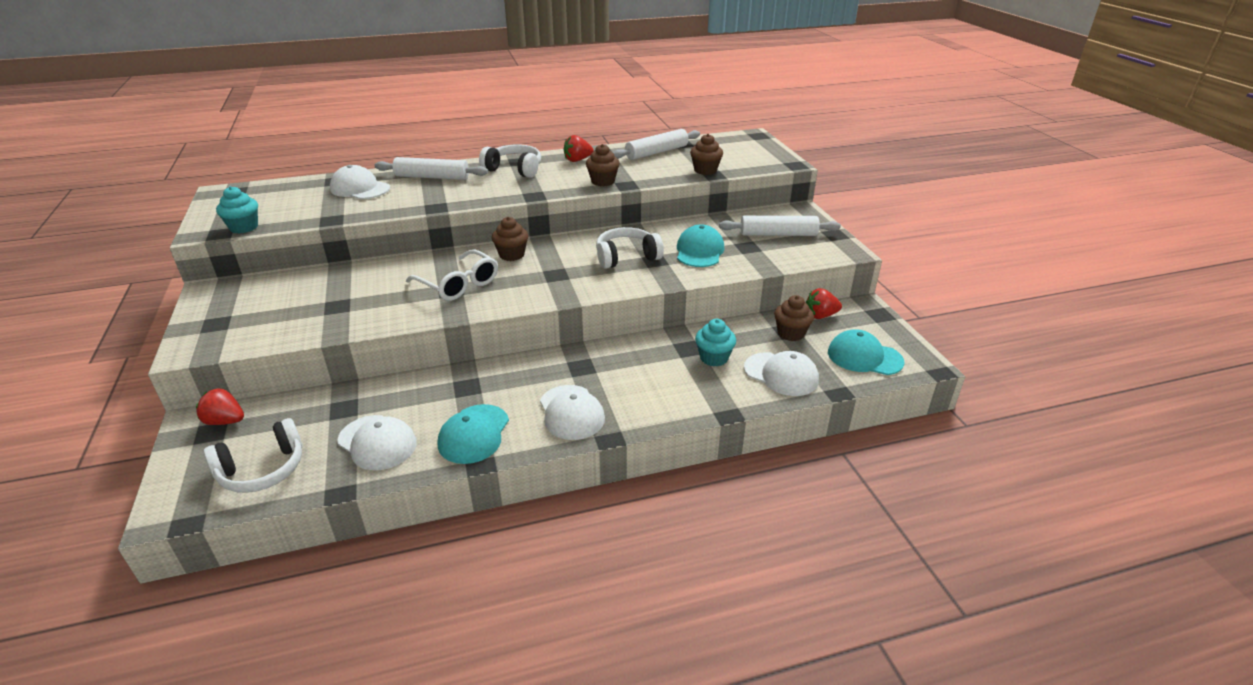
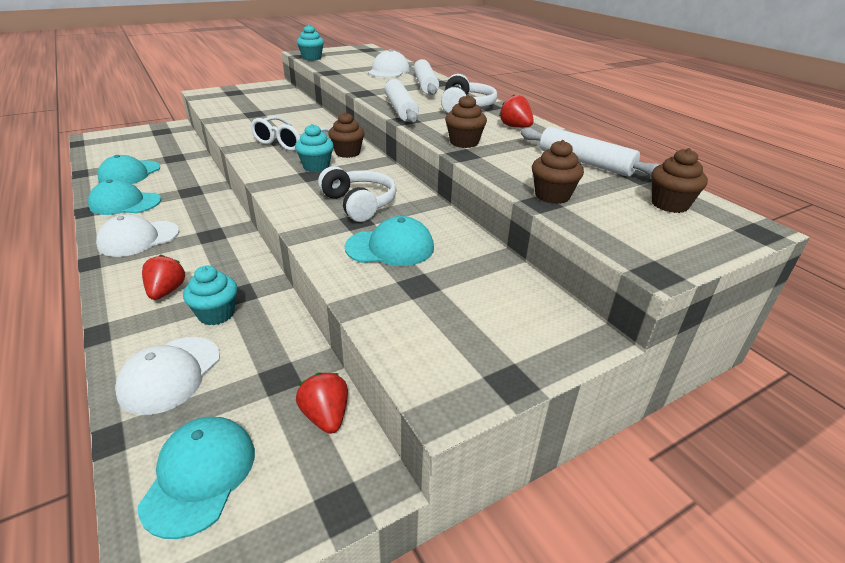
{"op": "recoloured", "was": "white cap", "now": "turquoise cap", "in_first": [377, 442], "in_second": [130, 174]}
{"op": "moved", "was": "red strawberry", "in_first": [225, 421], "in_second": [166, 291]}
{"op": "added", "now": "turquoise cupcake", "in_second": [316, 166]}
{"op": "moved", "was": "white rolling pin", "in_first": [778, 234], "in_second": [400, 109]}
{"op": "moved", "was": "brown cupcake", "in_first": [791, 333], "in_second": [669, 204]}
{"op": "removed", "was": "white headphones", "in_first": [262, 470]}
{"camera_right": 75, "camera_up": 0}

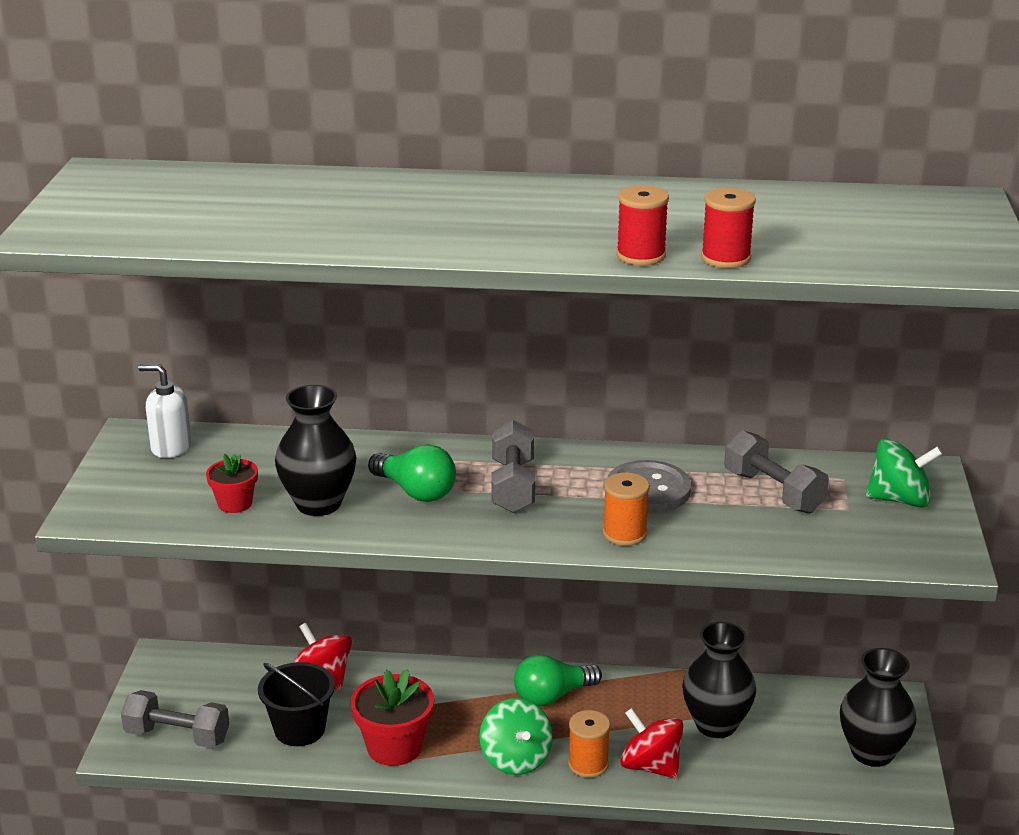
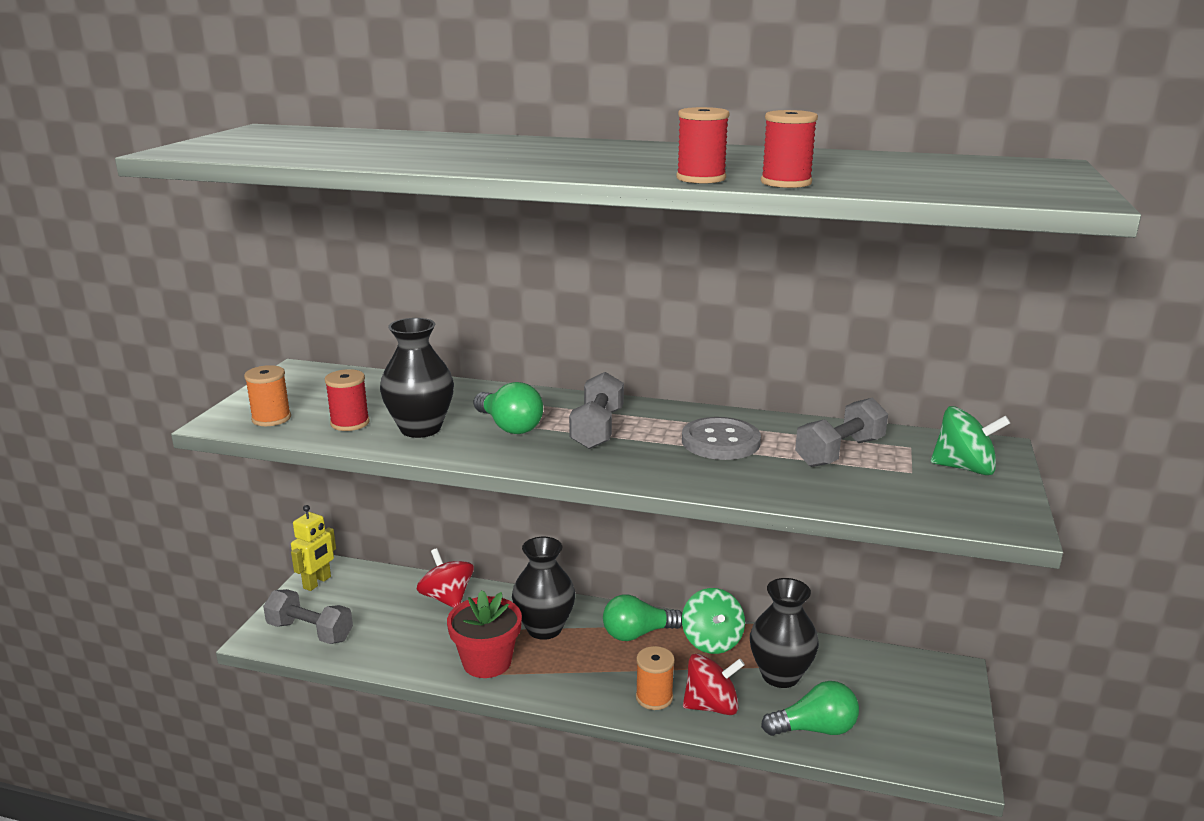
{"op": "moved", "was": "orange spool", "in_first": [624, 534], "in_second": [271, 418]}
{"op": "added", "now": "yellow robot", "in_second": [317, 582]}
{"op": "replaced", "was": "red flower pot", "now": "red spool", "in_first": [235, 503], "in_second": [350, 423]}
{"op": "moved", "was": "black vase", "in_first": [872, 752], "in_second": [544, 628]}
{"op": "moved", "was": "green spinning top", "in_first": [516, 759], "in_second": [712, 641]}
{"op": "turned", "was": "red spinning top", "in_first": [650, 766], "in_second": [711, 706], "clockwise": 120}
{"op": "added", "now": "green light bulb", "in_second": [815, 729]}
{"op": "turned", "was": "grey dumbbell", "in_first": [773, 492], "in_second": [839, 452], "clockwise": 75}
{"op": "removed", "was": "white soap dispenser", "in_first": [171, 447]}
{"op": "removed", "was": "black bucket", "in_first": [299, 729]}
{"camera_right": 10, "camera_up": -5}

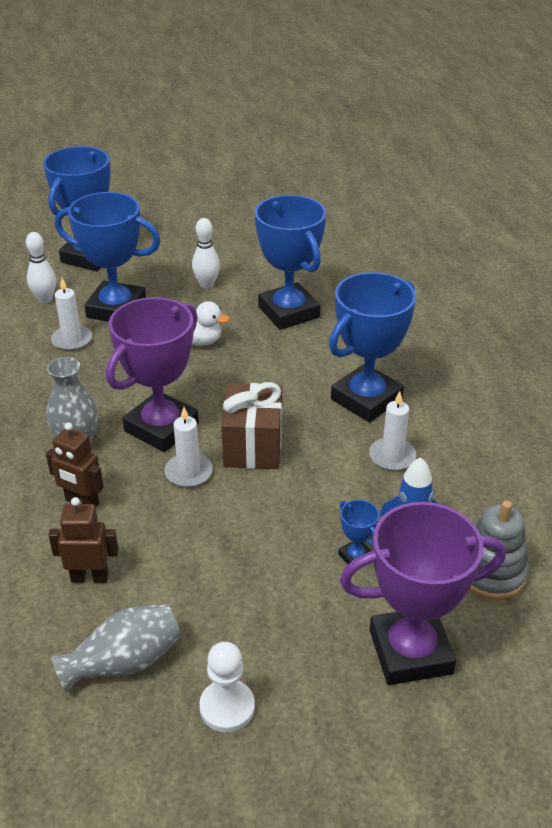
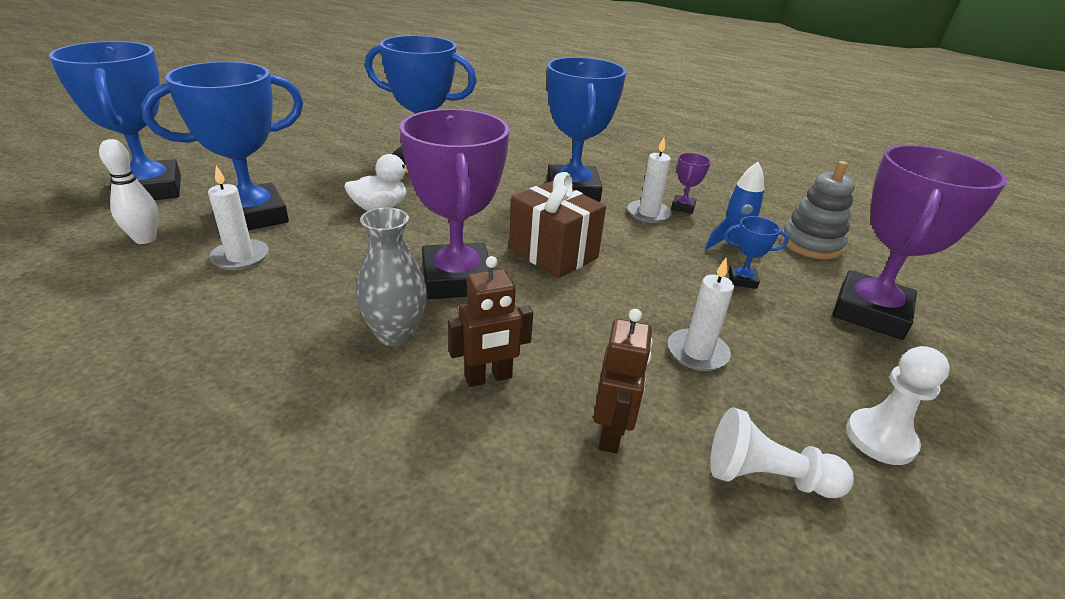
{"op": "turned", "was": "brown robot", "in_first": [90, 577], "in_second": [611, 433], "clockwise": 150}
{"op": "moved", "was": "white candle", "in_first": [189, 472], "in_second": [697, 352]}
{"op": "added", "now": "purple trophy", "in_second": [683, 207]}
{"op": "replaced", "was": "grey vase", "now": "white pawn", "in_first": [124, 662], "in_second": [767, 477]}
{"op": "removed", "was": "white bowling pin", "in_first": [206, 285]}
{"camera_right": -50, "camera_up": -5}

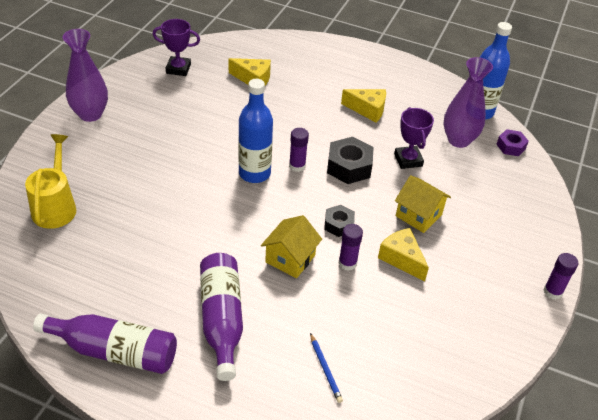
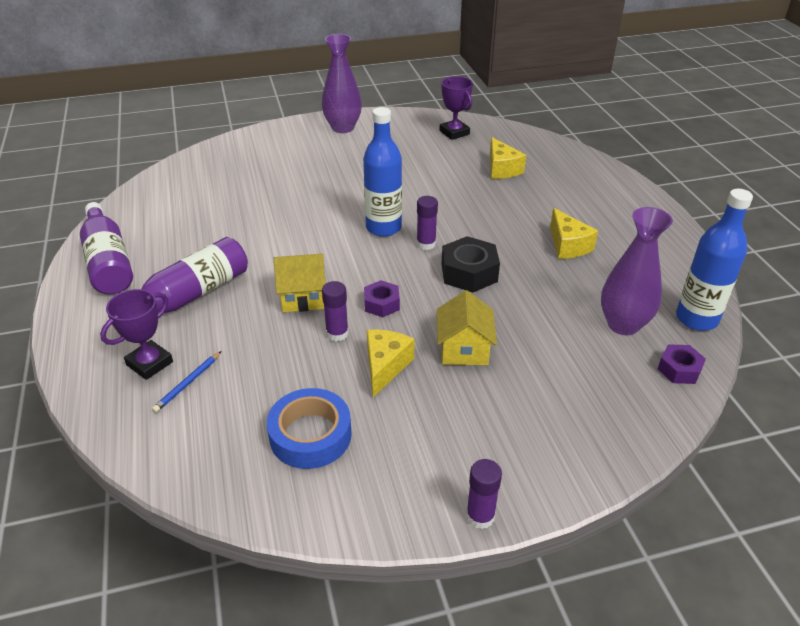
{"op": "moved", "was": "purple trophy", "in_first": [408, 160], "in_second": [149, 363]}
{"op": "added", "now": "blue tape", "in_second": [310, 435]}
{"op": "recoloured", "was": "black nut", "now": "purple nut", "in_first": [339, 224], "in_second": [381, 304]}
{"op": "removed", "was": "yellow watering can", "in_first": [55, 206]}
{"camera_right": 55, "camera_up": -5}

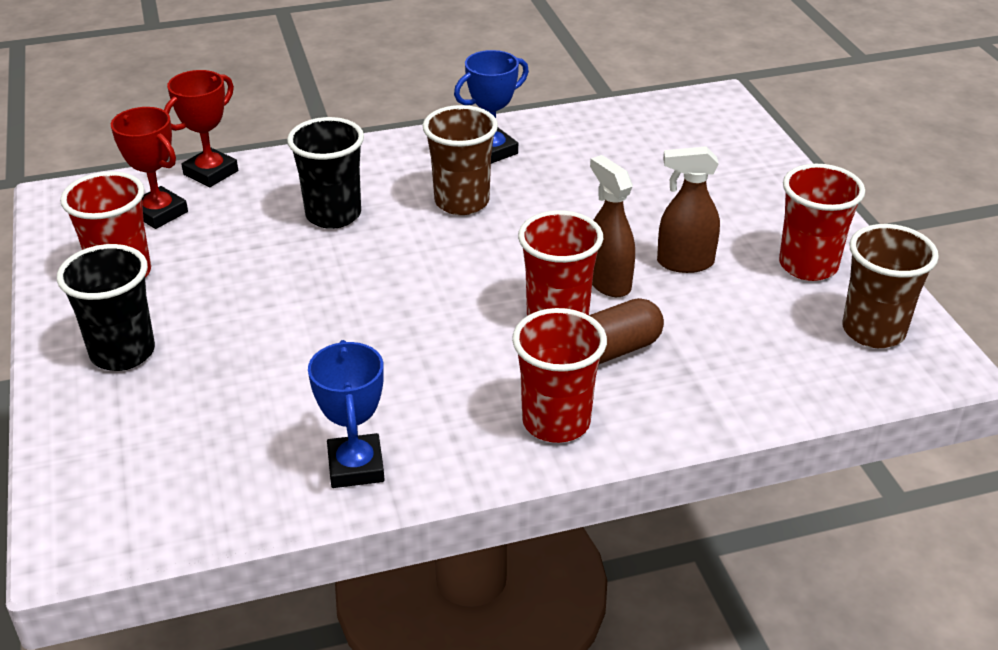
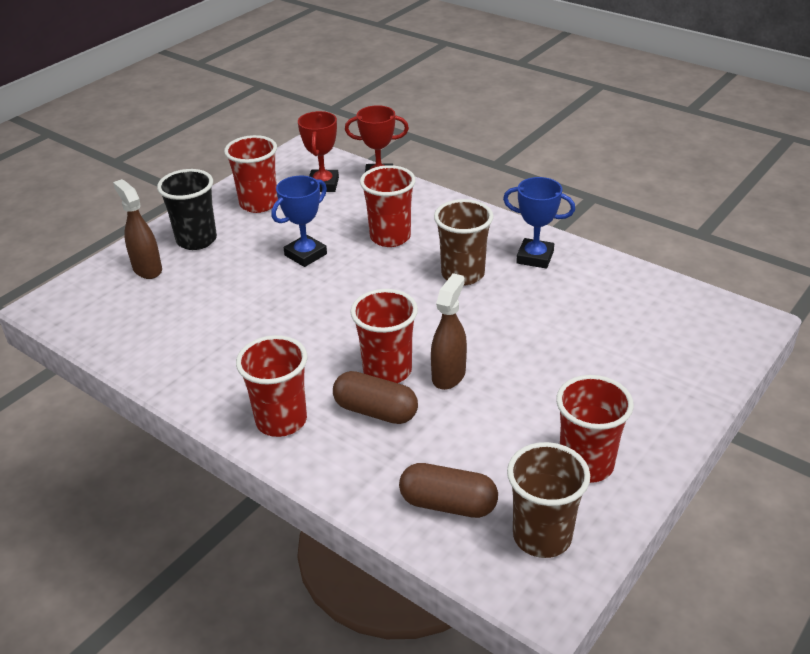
{"op": "moved", "was": "brown spray bottle", "in_first": [684, 263], "in_second": [147, 269]}
{"op": "moved", "was": "blue trophy", "in_first": [356, 466], "in_second": [305, 255]}
{"op": "recoloured", "was": "black cup", "now": "red cup", "in_first": [333, 215], "in_second": [390, 237]}
{"op": "added", "now": "brown capsule", "in_second": [448, 504]}
{"camera_right": 55, "camera_up": 0}

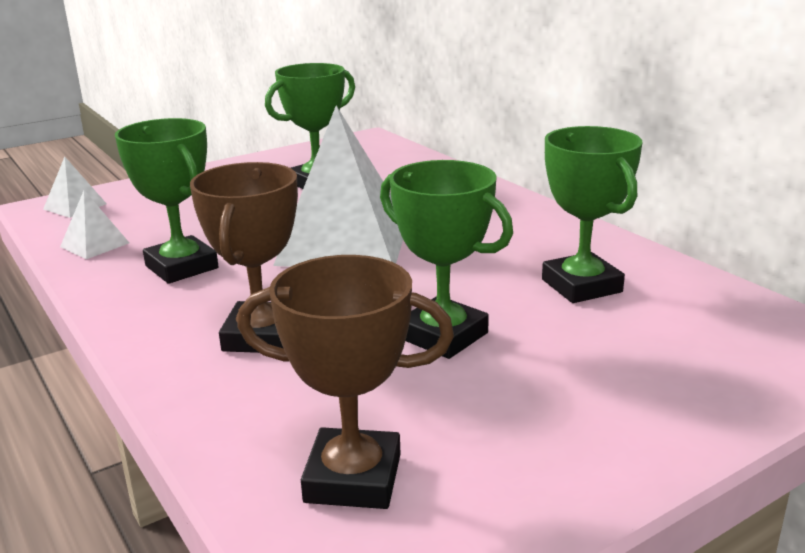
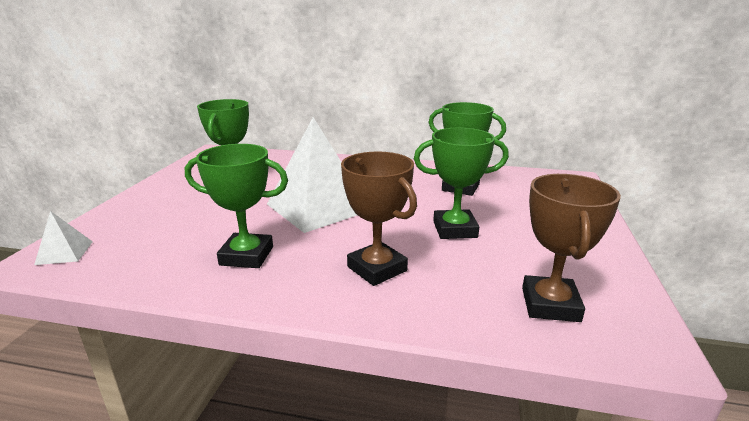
{"op": "turned", "was": "brown trophy", "in_first": [353, 478], "in_second": [550, 304], "clockwise": -45}
{"op": "removed", "was": "white pyramid", "in_first": [94, 245]}
{"camera_right": -45, "camera_up": 0}

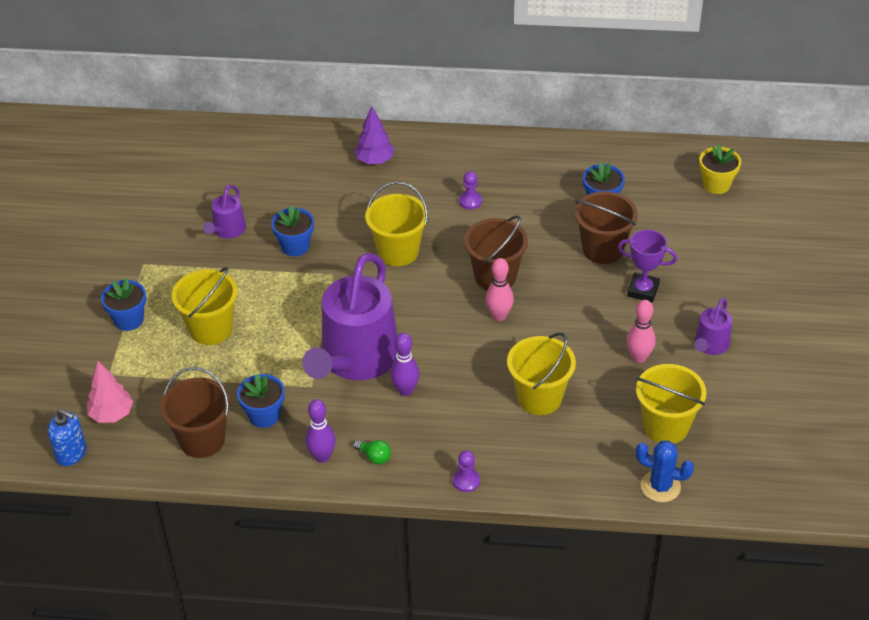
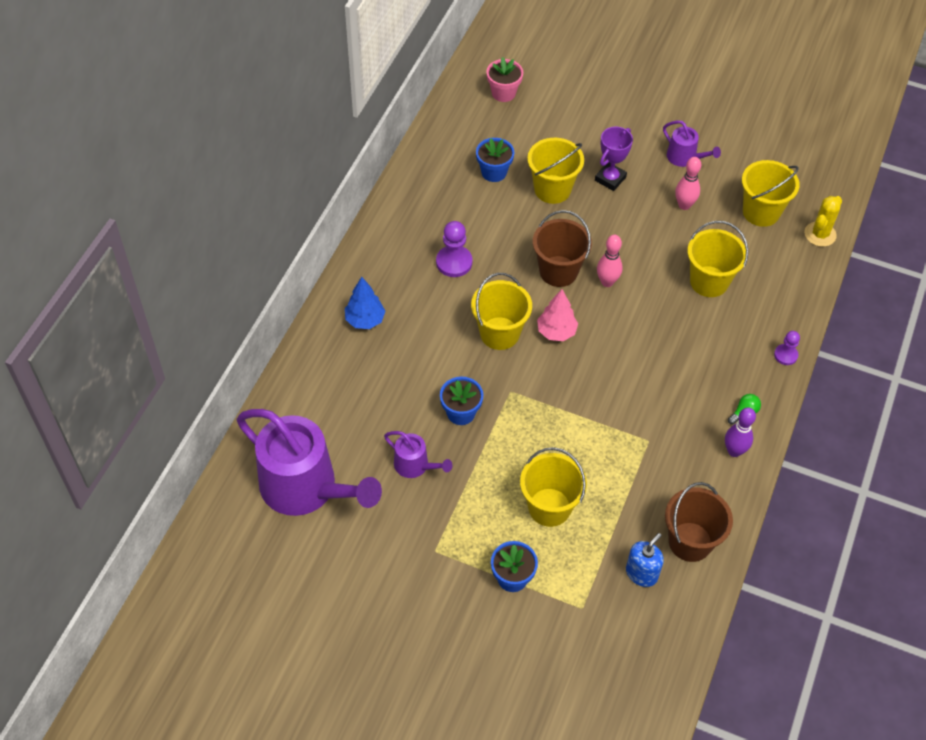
{"op": "moved", "was": "purple watering can", "in_first": [356, 360], "in_second": [306, 488]}
{"op": "recoloured", "was": "purple tree", "now": "blue tree", "in_first": [375, 161], "in_second": [365, 320]}
{"op": "resized", "was": "purple pawn", "in_first": [470, 201], "in_second": [454, 262], "ratio": 1.62}
{"op": "recoloured", "was": "yellow flower pot", "now": "pink flower pot", "in_first": [716, 184], "in_second": [503, 93]}
{"op": "recoloured", "was": "brown bucket", "now": "yellow bucket", "in_first": [603, 249], "in_second": [552, 189]}
{"op": "moved", "was": "pink tree", "in_first": [112, 414], "in_second": [556, 332]}
{"op": "moved", "was": "blue soap dispenser", "in_first": [71, 453], "in_second": [641, 573]}
{"op": "recoloured", "was": "blue cactus", "now": "yellow cactus", "in_first": [660, 486], "in_second": [820, 234]}
{"op": "removed", "was": "blue flower pot", "in_first": [264, 415]}
{"op": "removed", "was": "purple bowling pin", "in_first": [405, 390]}
{"camera_right": -75, "camera_up": 10}

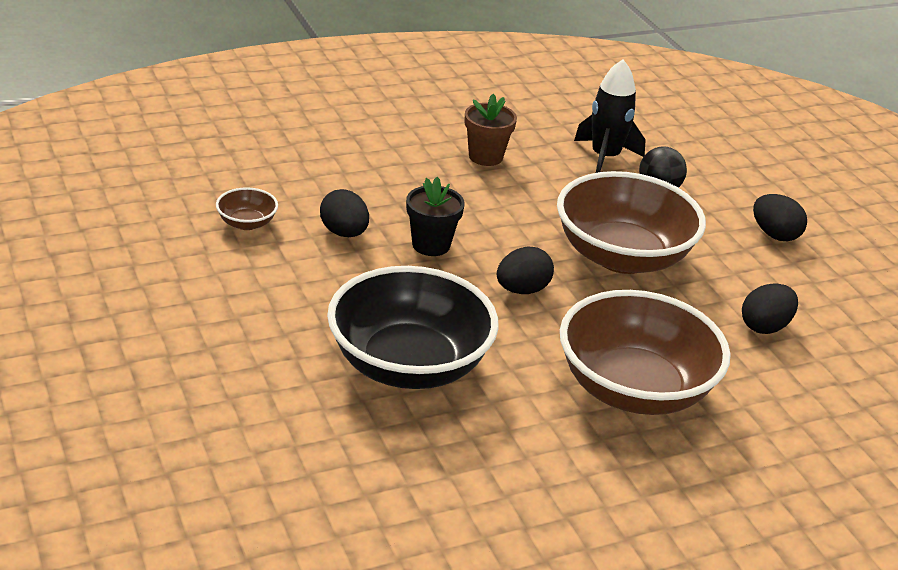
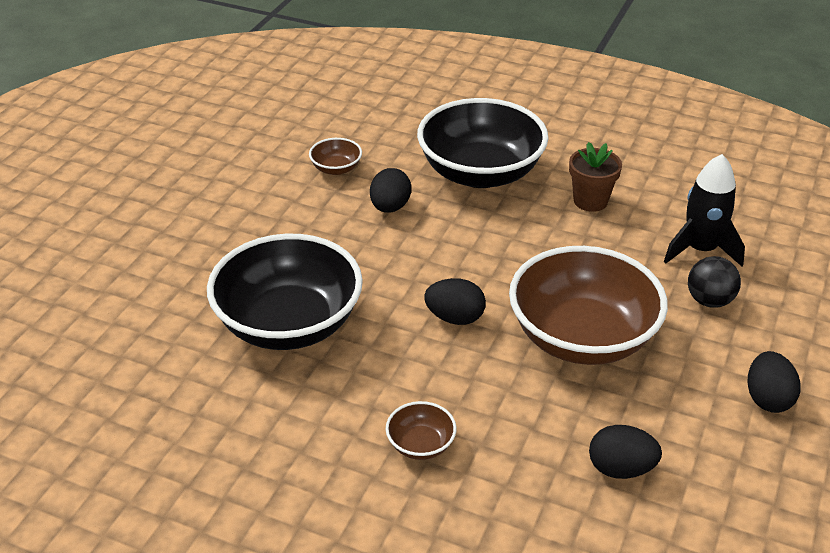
{"op": "resized", "was": "brown bowl", "in_first": [634, 389], "in_second": [420, 444], "ratio": 0.42}
{"op": "added", "now": "black bowl", "in_second": [480, 173]}
{"op": "removed", "was": "black flower pot", "in_first": [431, 245]}
{"camera_right": 50, "camera_up": 5}

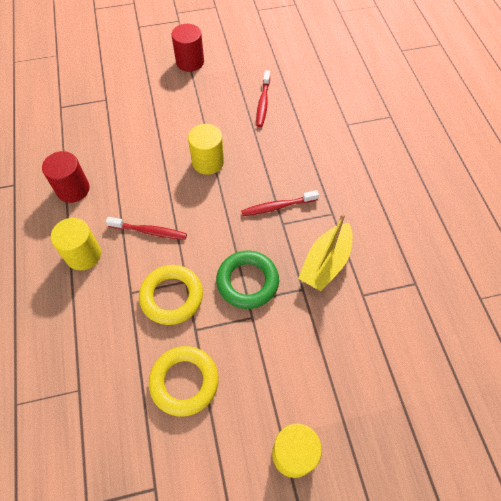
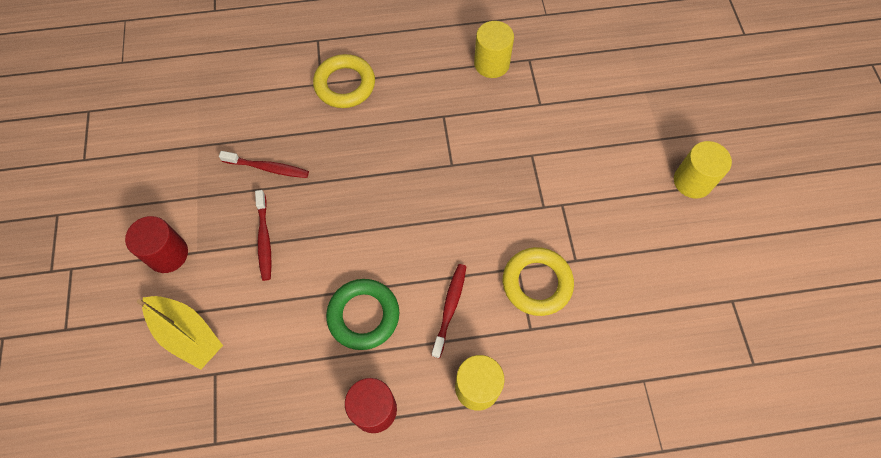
{"op": "moved", "was": "yellow boat", "in_first": [325, 263], "in_second": [187, 334]}
{"op": "moved", "was": "red toothbrush", "in_first": [277, 207], "in_second": [264, 239]}
{"op": "moved", "was": "yellow ring", "in_first": [184, 382], "in_second": [345, 85]}
{"op": "moved", "was": "green ring", "in_first": [247, 282], "in_second": [363, 315]}
{"op": "moved", "was": "yellow cylinder", "in_first": [208, 162], "in_second": [491, 64]}
{"camera_right": -85, "camera_up": 5}

